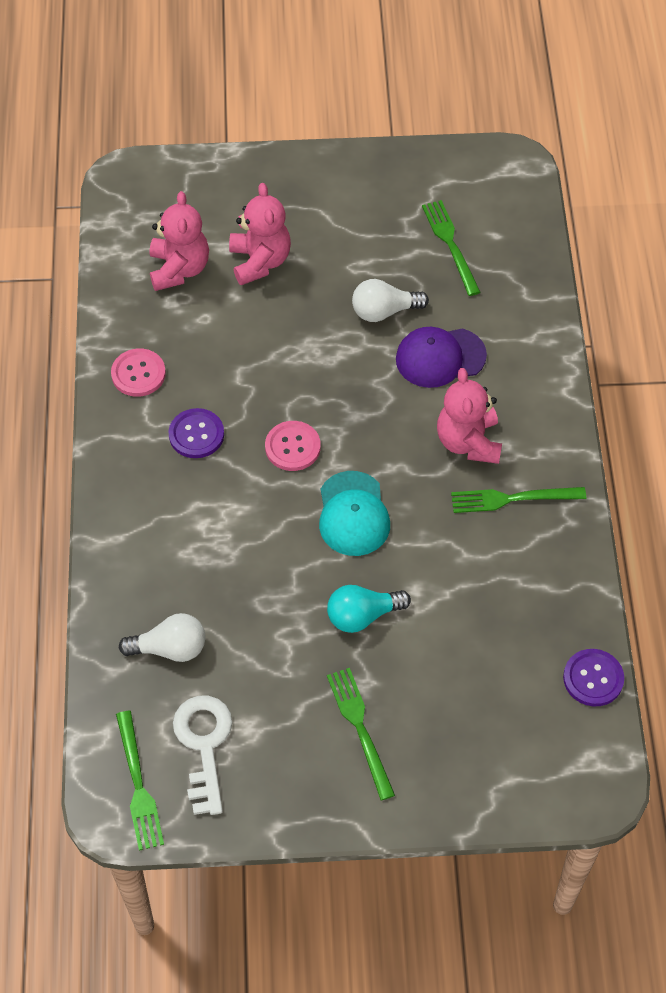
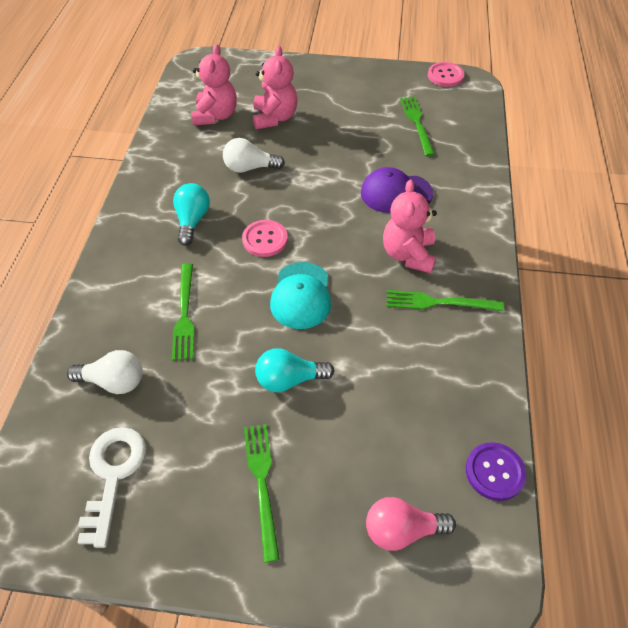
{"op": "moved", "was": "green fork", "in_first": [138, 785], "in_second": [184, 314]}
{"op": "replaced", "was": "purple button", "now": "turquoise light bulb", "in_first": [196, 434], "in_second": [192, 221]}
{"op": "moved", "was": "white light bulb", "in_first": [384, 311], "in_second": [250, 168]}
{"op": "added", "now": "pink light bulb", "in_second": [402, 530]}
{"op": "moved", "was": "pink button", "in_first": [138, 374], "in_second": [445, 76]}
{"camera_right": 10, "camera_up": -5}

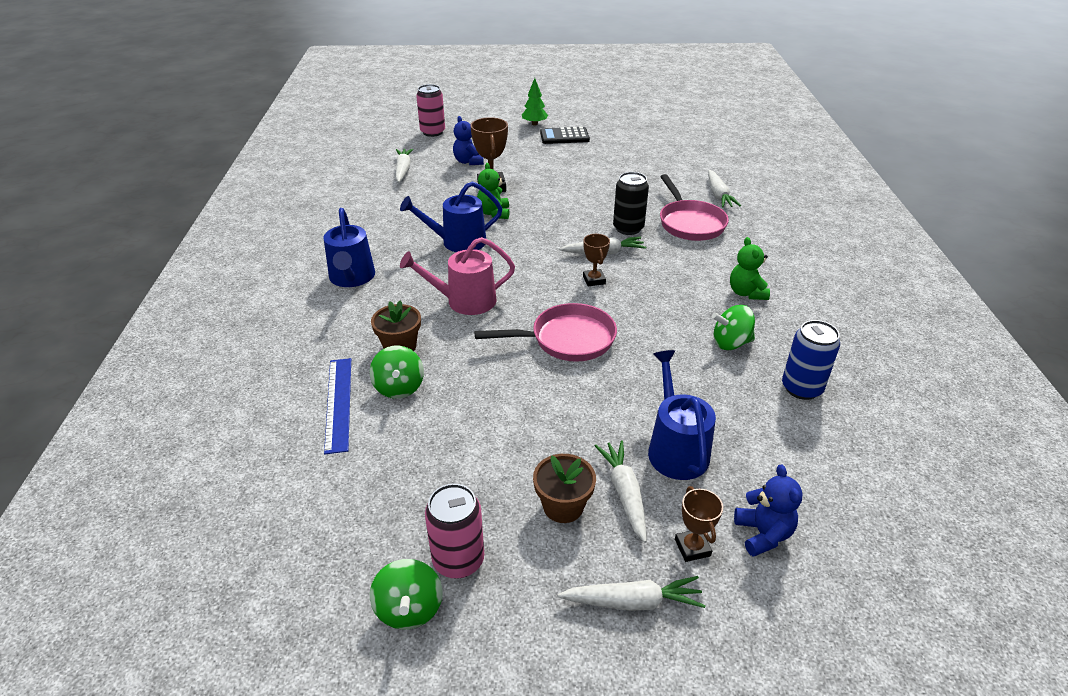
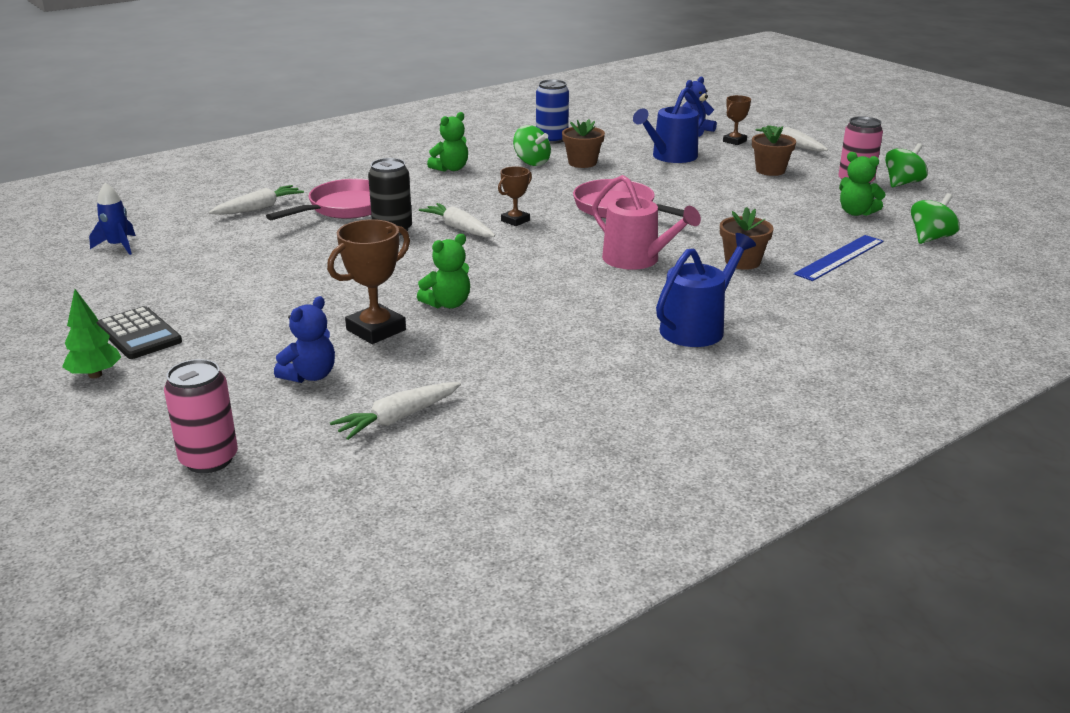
{"op": "added", "now": "blue rocket", "in_second": [118, 246]}
{"op": "added", "now": "brown flower pot", "in_second": [582, 163]}
{"op": "added", "now": "green teddy bear", "in_second": [856, 213]}
{"op": "moved", "was": "green spinning top", "in_first": [399, 387], "in_second": [930, 238]}
{"op": "removed", "was": "blue watering can", "in_first": [458, 242]}
{"op": "removed", "was": "white carrot", "in_first": [624, 493]}
{"camera_right": -125, "camera_up": -10}

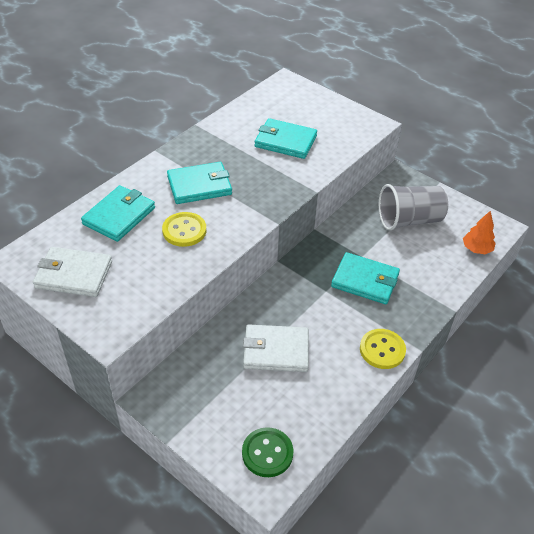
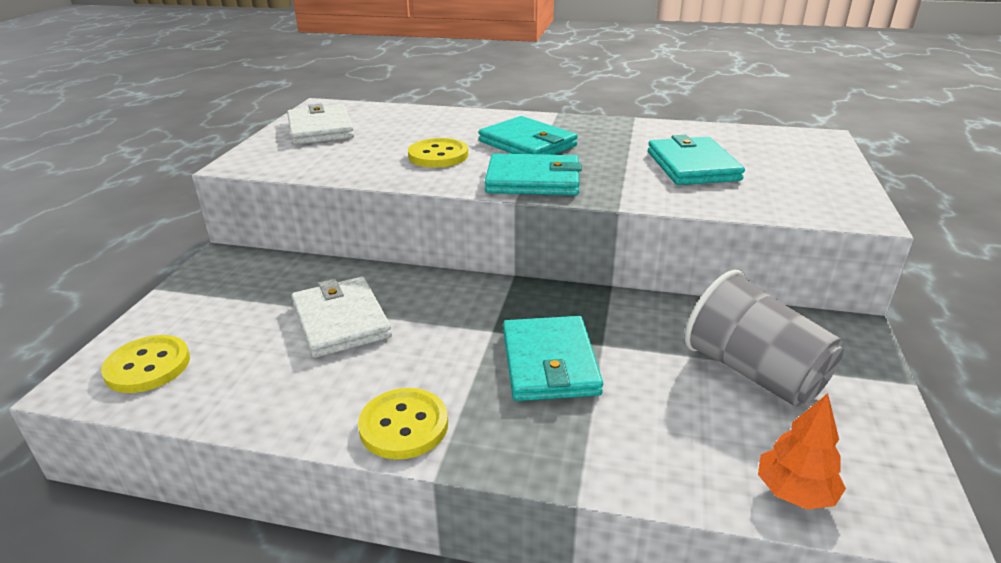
{"op": "recoloured", "was": "green button", "now": "yellow button", "in_first": [267, 453], "in_second": [148, 366]}
{"op": "moved", "was": "turquoise wallet", "in_first": [119, 216], "in_second": [533, 180]}
{"camera_right": 65, "camera_up": -15}

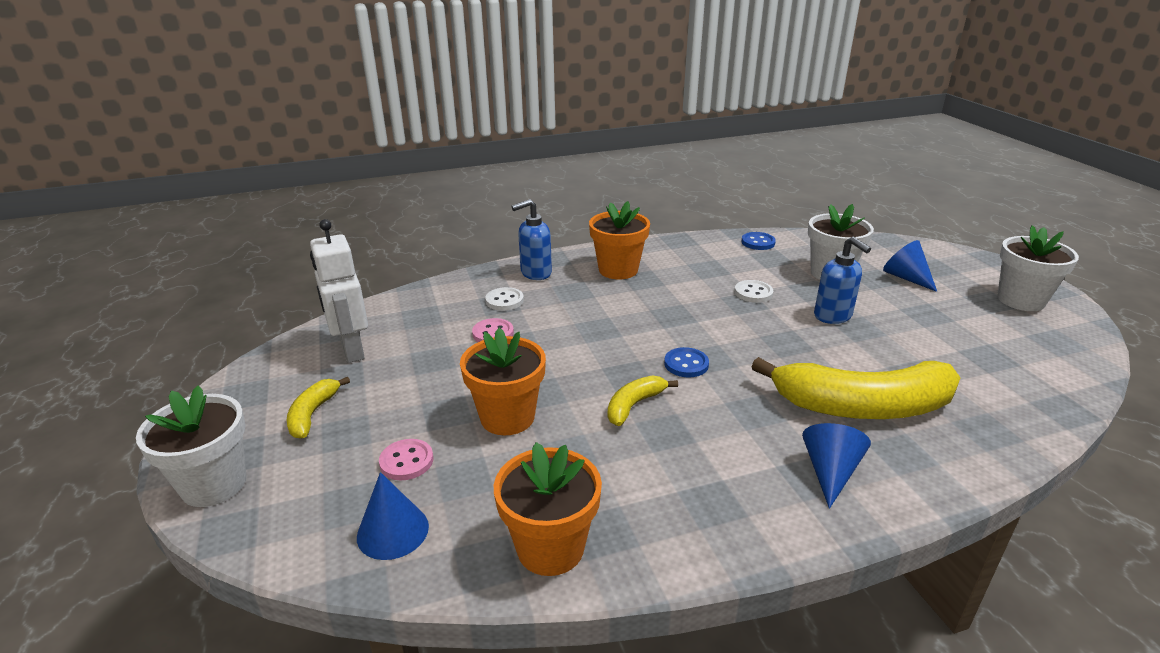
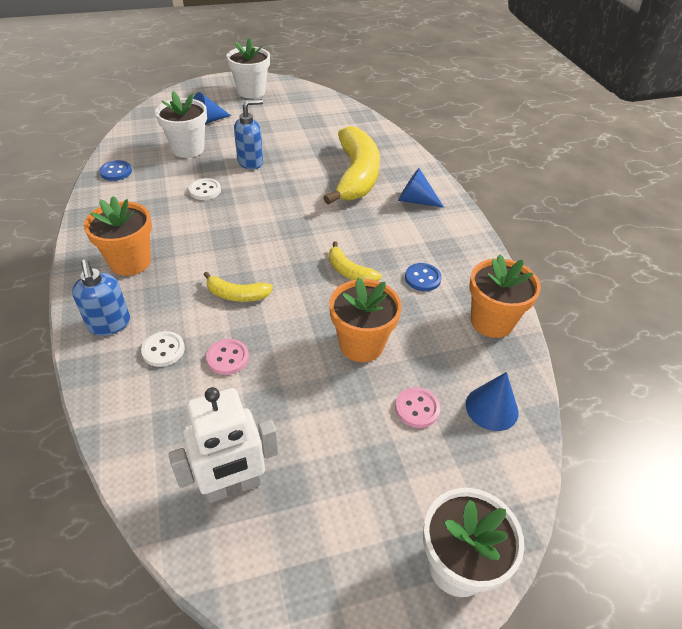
{"op": "moved", "was": "yellow banana", "in_first": [313, 414], "in_second": [237, 295]}
{"op": "moved", "was": "blue button", "in_first": [686, 364], "in_second": [422, 278]}
{"camera_right": -90, "camera_up": 15}

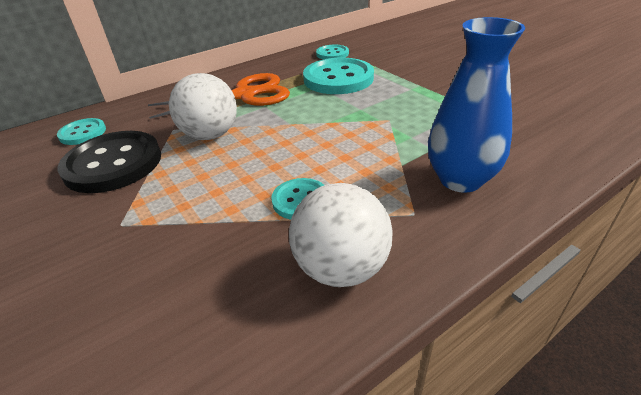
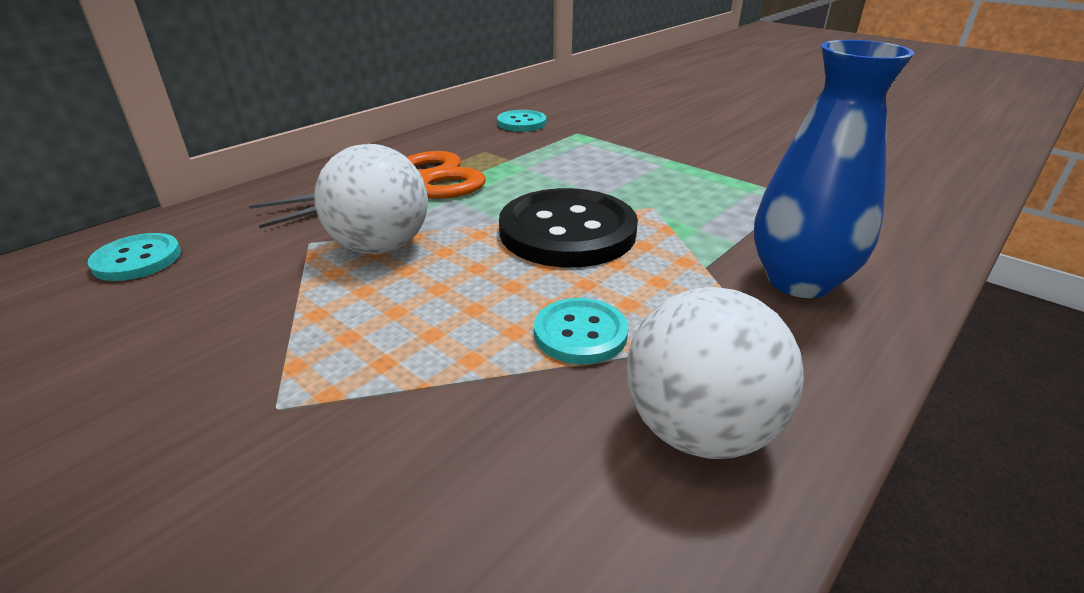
{"op": "moved", "was": "black button", "in_first": [113, 164], "in_second": [567, 231]}
{"op": "removed", "was": "turquoise button", "in_first": [338, 78]}
{"camera_right": -15, "camera_up": -5}

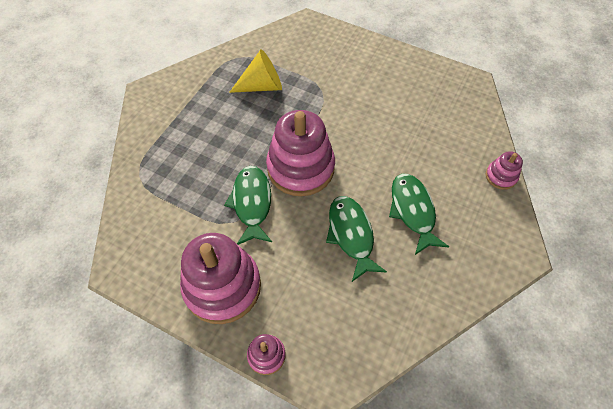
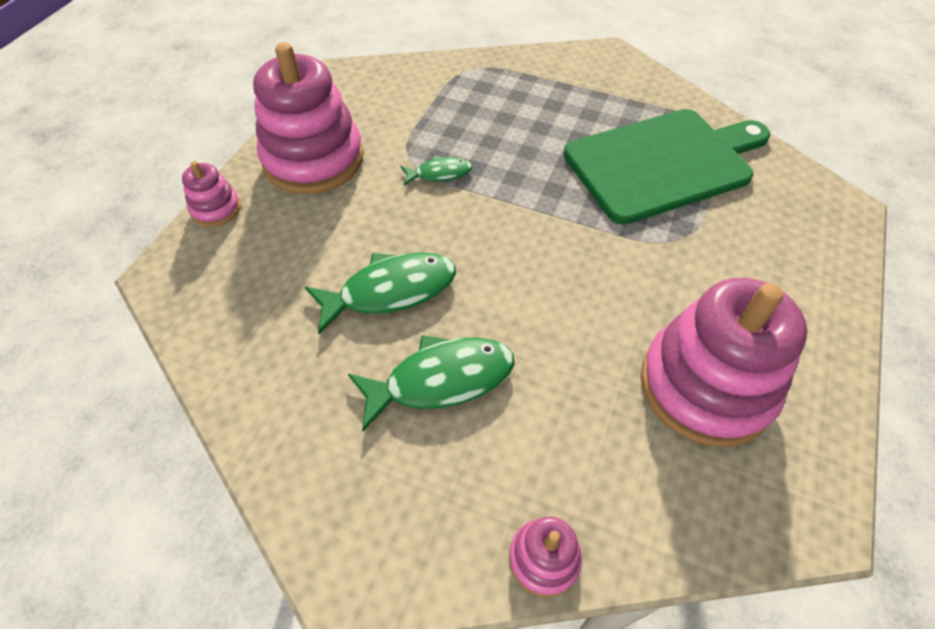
{"op": "resized", "was": "green fish", "in_first": [252, 203], "in_second": [439, 173], "ratio": 0.56}
{"op": "replaced", "was": "yellow cone", "now": "green cutting board", "in_first": [262, 86], "in_second": [663, 163]}
{"op": "moved", "was": "pink stacking toy", "in_first": [300, 168], "in_second": [706, 386]}
{"camera_right": 85, "camera_up": -5}

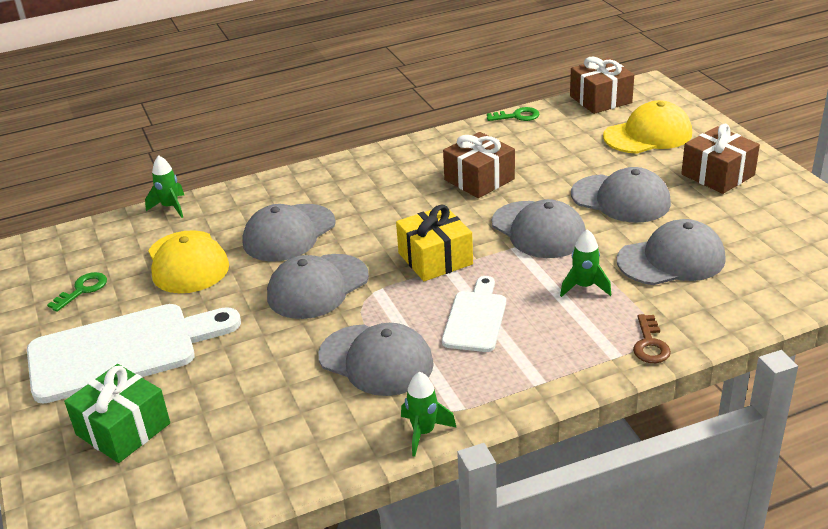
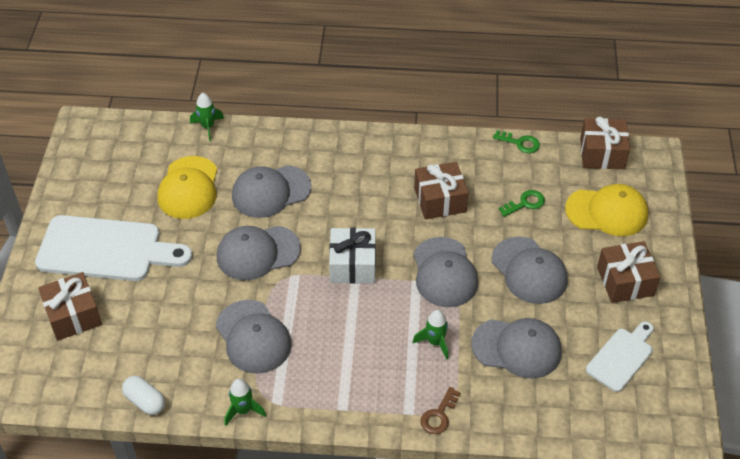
{"op": "recoloured", "was": "green gift", "now": "brown gift", "in_first": [123, 429], "in_second": [73, 315]}
{"op": "added", "now": "white capsule", "in_second": [145, 401]}
{"op": "recoloured", "was": "yellow gift", "now": "white gift", "in_first": [435, 258], "in_second": [353, 265]}
{"op": "moved", "was": "green key", "in_first": [82, 290], "in_second": [525, 203]}
{"op": "moved", "was": "white cutting board", "in_first": [475, 318], "in_second": [621, 357]}
{"camera_right": 25, "camera_up": 15}

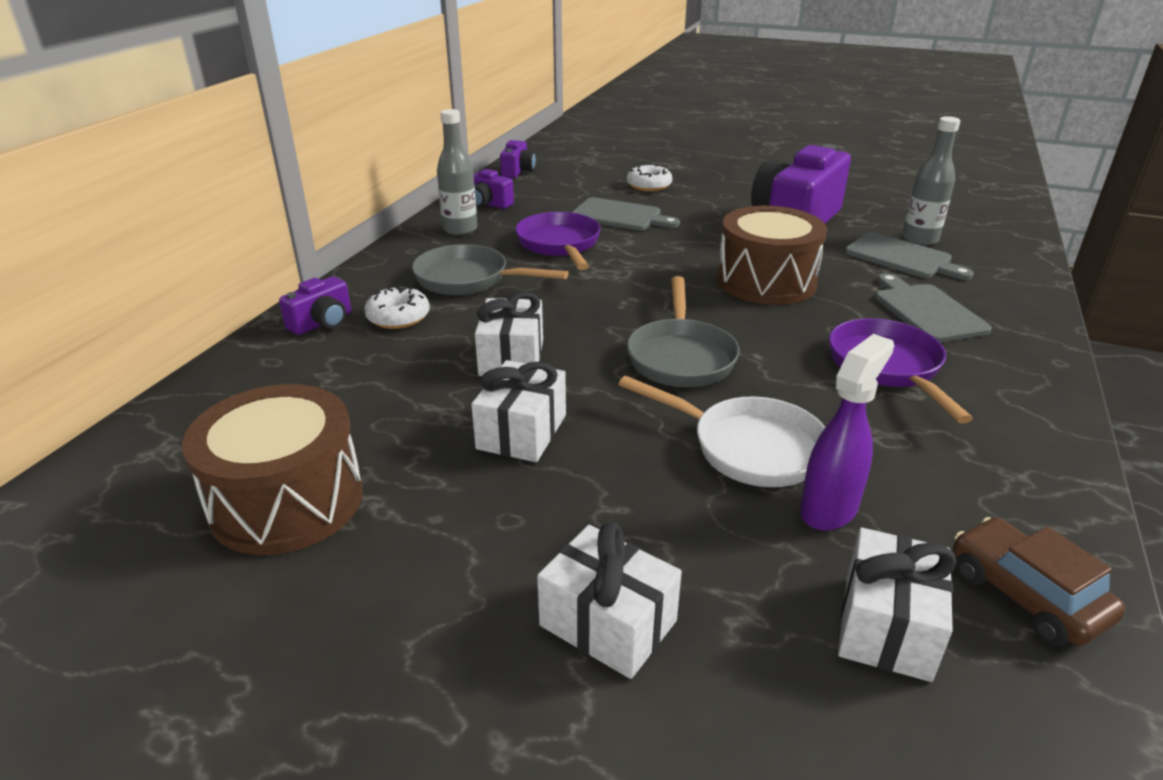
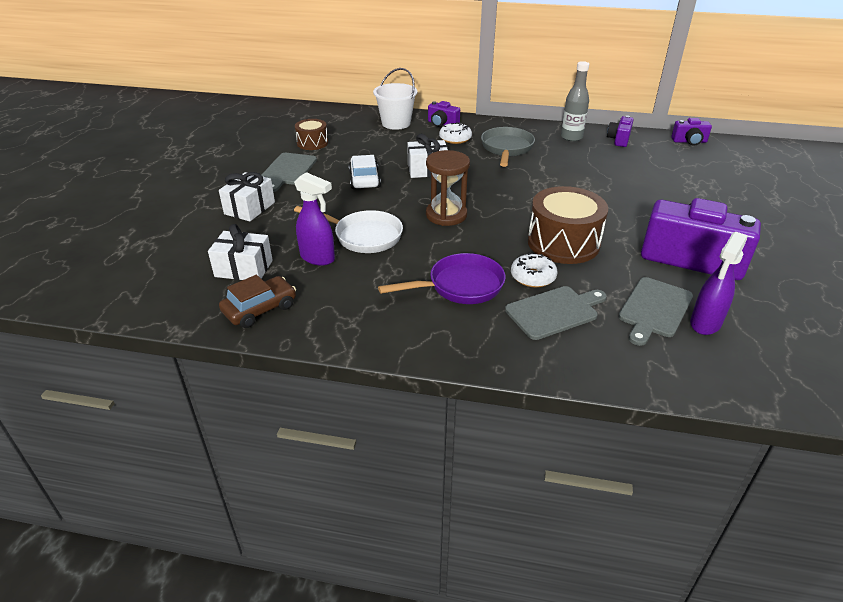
{"op": "moved", "was": "grey cutting board", "in_first": [620, 216], "in_second": [288, 170]}
{"op": "turned", "was": "white pan", "in_first": [748, 447], "in_second": [363, 236], "clockwise": -90}
{"op": "resized", "was": "brown drum", "in_first": [287, 501], "in_second": [312, 143], "ratio": 0.56}
{"op": "replaced", "was": "white gift", "now": "white car", "in_first": [522, 432], "in_second": [364, 179]}
{"op": "added", "now": "white bucket", "in_second": [396, 123]}
{"op": "replaced", "was": "grey pan", "now": "brown hourglass", "in_first": [681, 357], "in_second": [446, 215]}
{"op": "moved", "was": "white donut", "in_first": [649, 186], "in_second": [533, 277]}
{"op": "replaced", "was": "grey bottle", "now": "purple spray bottle", "in_first": [919, 240], "in_second": [705, 324]}
{"op": "removed", "was": "purple pan", "in_first": [560, 245]}
{"camera_right": 80, "camera_up": 5}

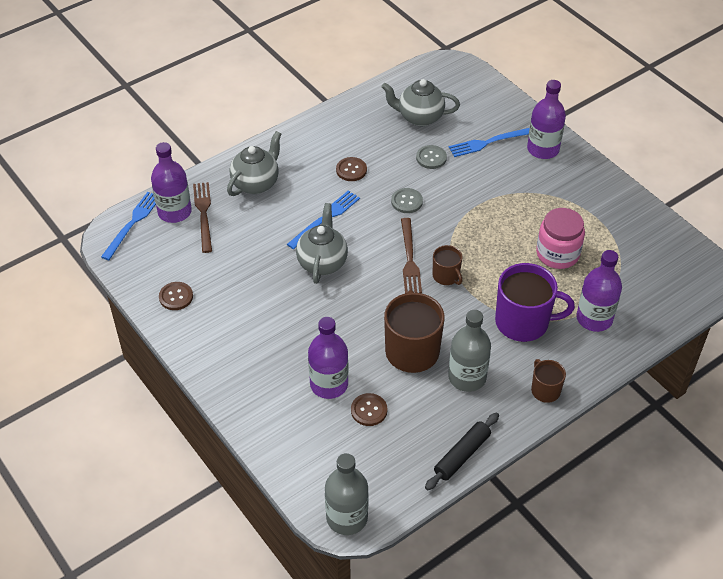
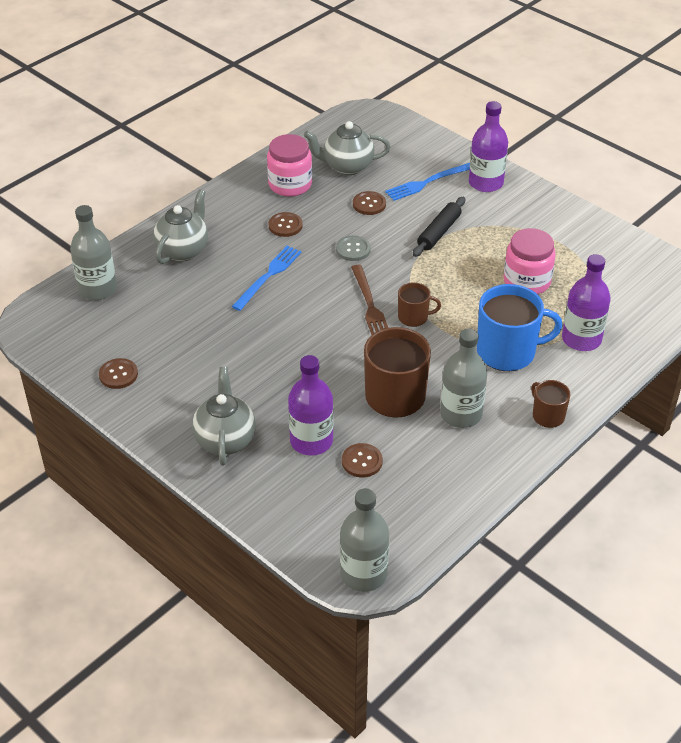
{"op": "recoloured", "was": "purple bottle", "now": "grey bottle", "in_first": [174, 212], "in_second": [98, 289]}
{"op": "moved", "was": "grey teapot", "in_first": [322, 263], "in_second": [225, 440]}
{"op": "added", "now": "pink jar", "in_second": [290, 184]}
{"op": "recoloured", "was": "grey button", "now": "brown button", "in_first": [431, 158], "in_second": [369, 204]}
{"op": "turned", "was": "brown mug", "in_first": [446, 276], "in_second": [414, 317], "clockwise": -45}
{"op": "moved", "was": "black rolling pin", "in_first": [462, 455], "in_second": [439, 232]}
{"op": "recoloured", "was": "purple mug", "now": "blue mug", "in_first": [523, 322], "in_second": [507, 352]}
{"op": "removed", "was": "blue fork", "in_first": [132, 223]}
{"op": "removed", "was": "brown fork", "in_first": [203, 214]}
{"camera_right": -10, "camera_up": -5}

